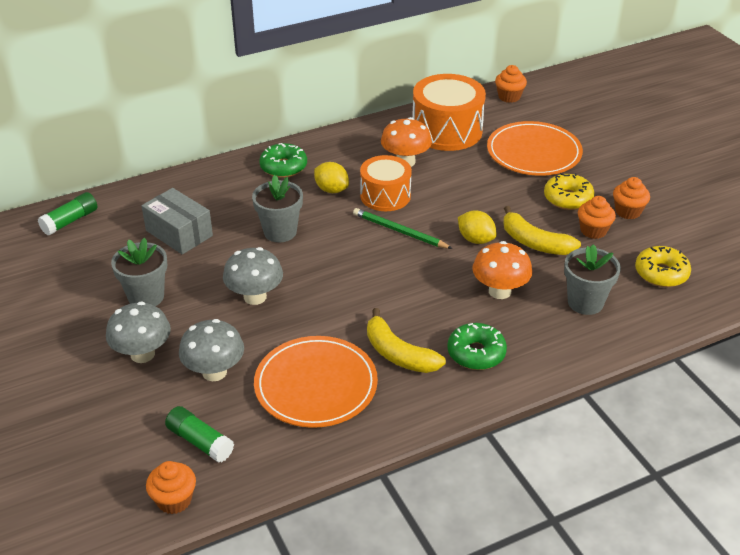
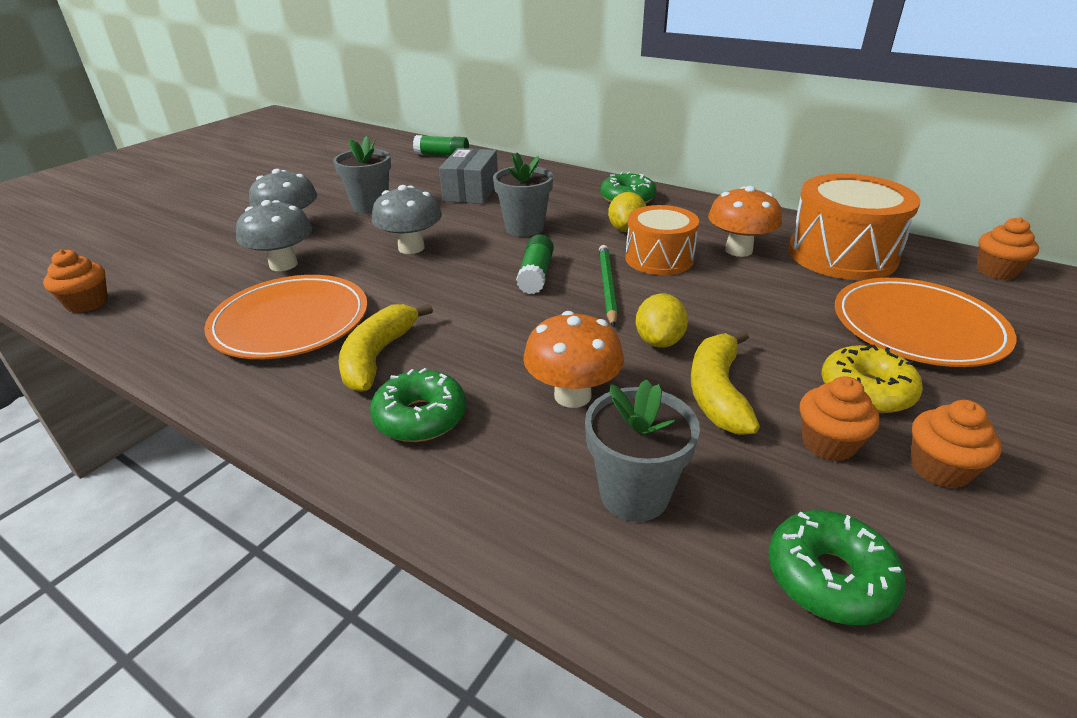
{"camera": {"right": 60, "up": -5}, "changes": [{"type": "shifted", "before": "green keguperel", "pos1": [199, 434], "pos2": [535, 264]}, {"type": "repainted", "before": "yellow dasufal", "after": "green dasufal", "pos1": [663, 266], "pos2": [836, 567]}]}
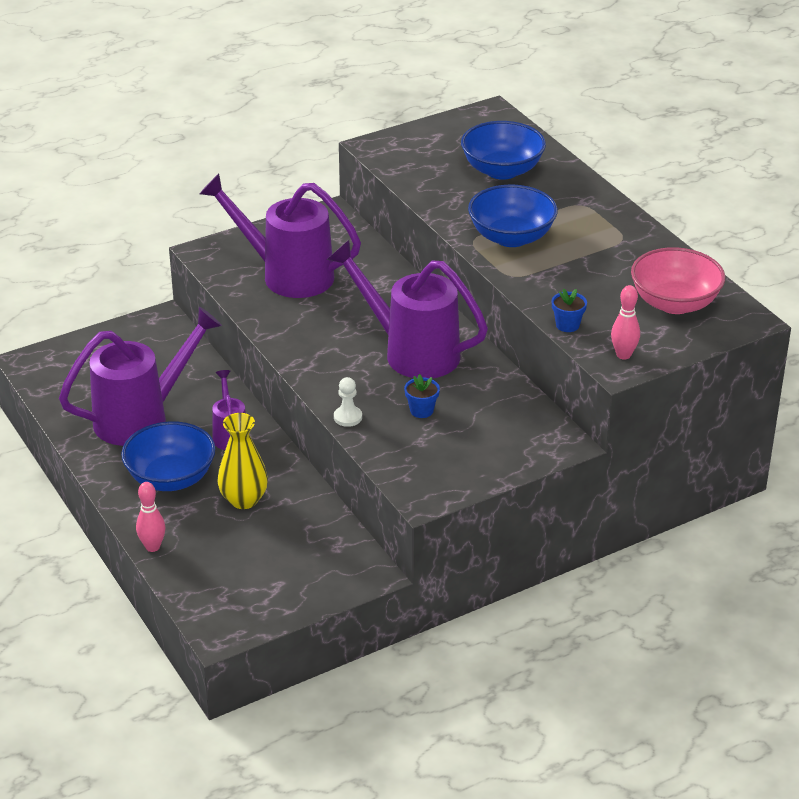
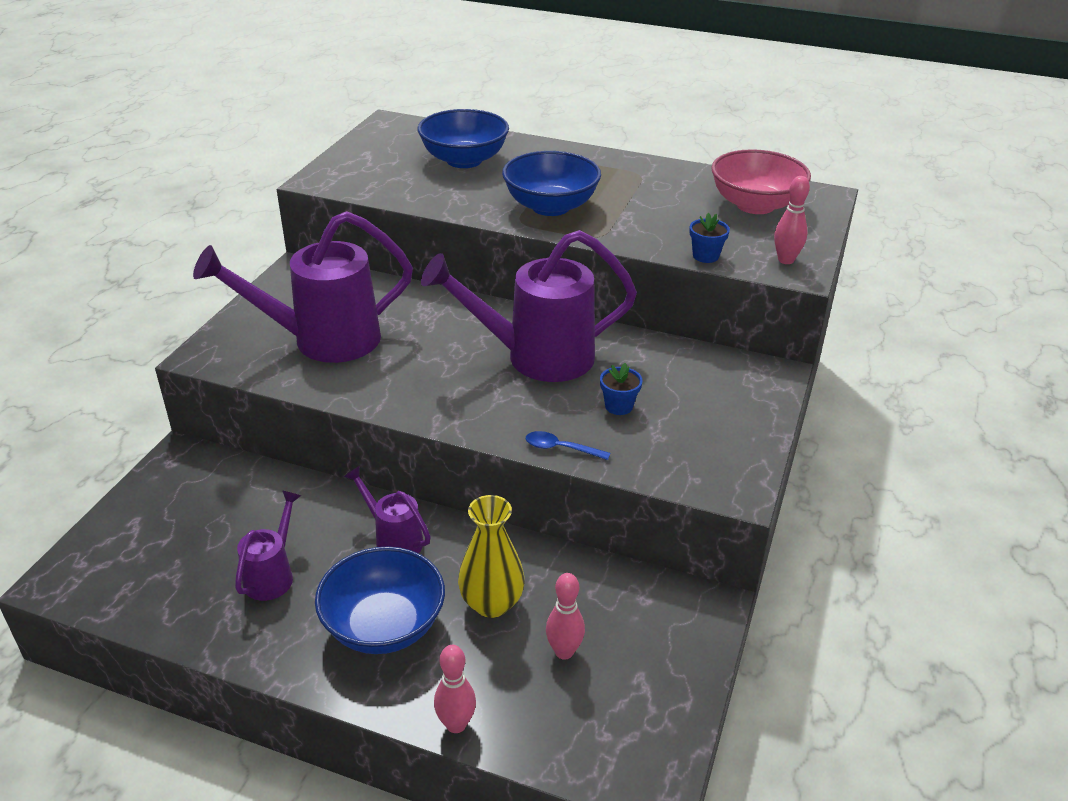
{"camera": {"right": -40, "up": 0}, "changes": [{"type": "scaled", "before": "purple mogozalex", "pos1": [140, 376], "pos2": [268, 545], "scale": 0.5}, {"type": "swapped", "before": "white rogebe", "after": "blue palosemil", "pos1": [348, 402], "pos2": [568, 445]}, {"type": "new", "after": "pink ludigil", "pos2": [565, 616]}]}
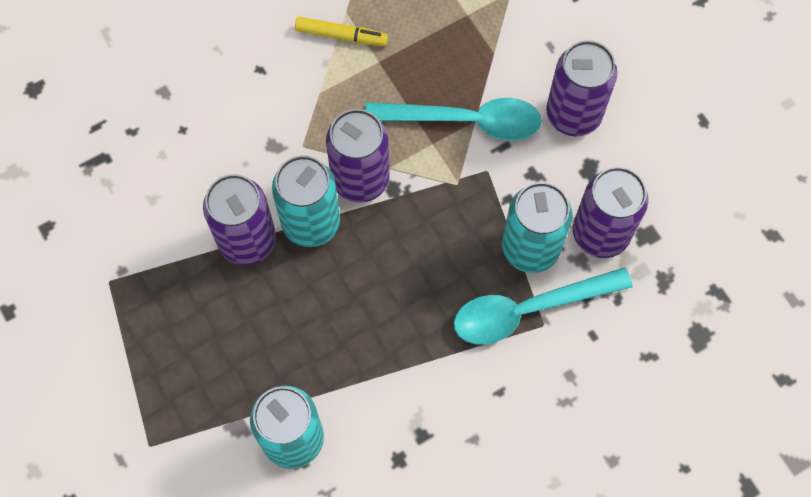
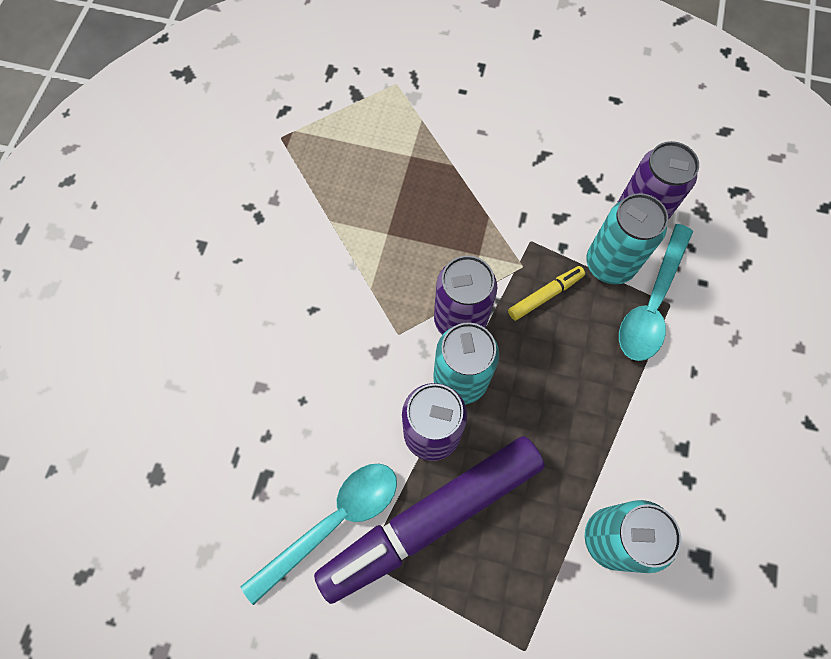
{"camera": {"right": -45, "up": 0}, "changes": [{"type": "shifted", "before": "turquoise palosemil", "pos1": [453, 119], "pos2": [318, 534]}, {"type": "new", "after": "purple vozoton", "pos2": [429, 520]}, {"type": "shifted", "before": "yellow vozoton", "pos1": [341, 31], "pos2": [546, 293]}, {"type": "gone", "before": "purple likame", "pos1": [582, 88]}]}
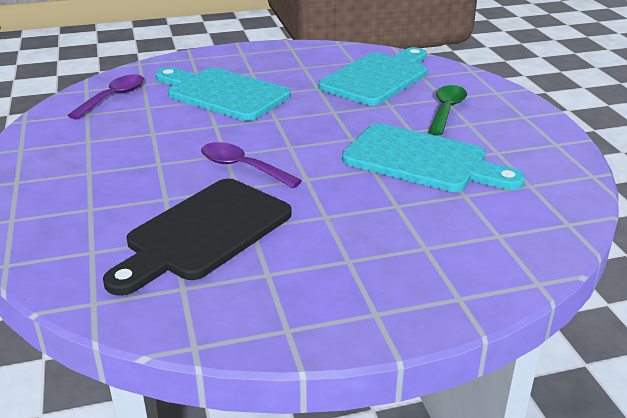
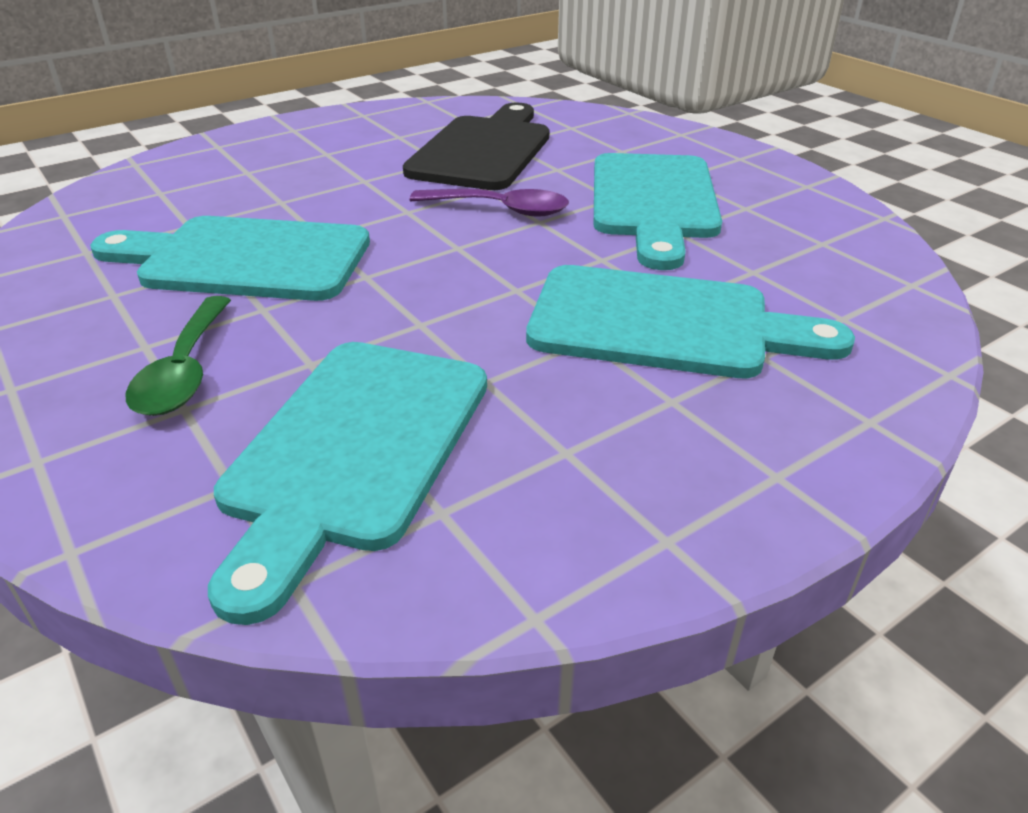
{"camera": {"right": 160, "up": 5}, "changes": [{"type": "new", "after": "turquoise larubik", "pos2": [658, 211]}, {"type": "gone", "before": "purple palosemil", "pos1": [105, 96]}]}
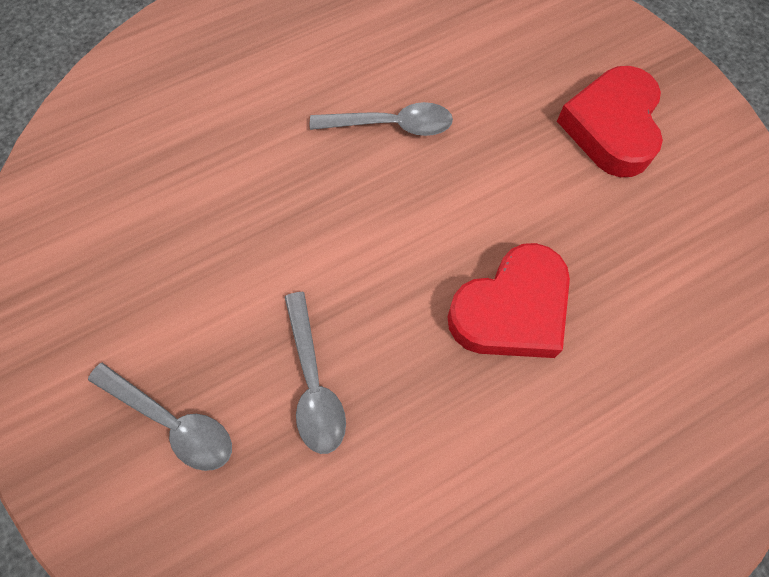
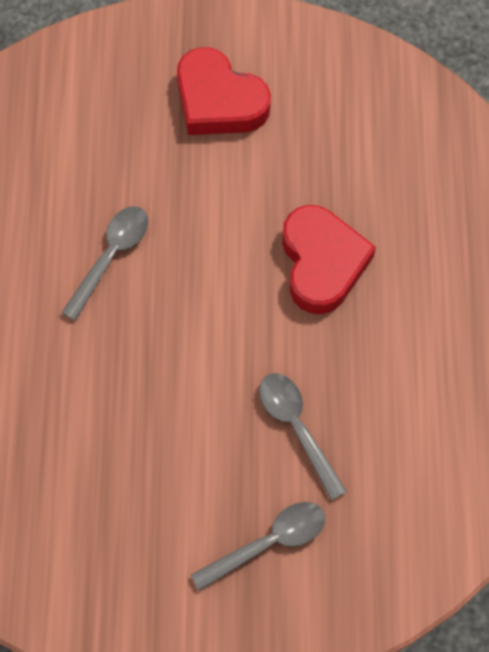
{"camera": {"right": -60, "up": 0}, "changes": [{"type": "rotated", "before": "grey palosemil", "pos1": [315, 373], "pos2": [303, 437], "turn": -135}]}
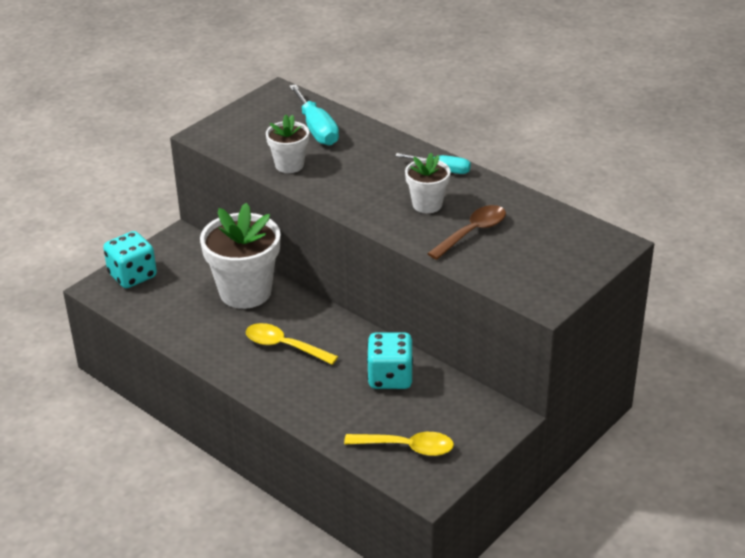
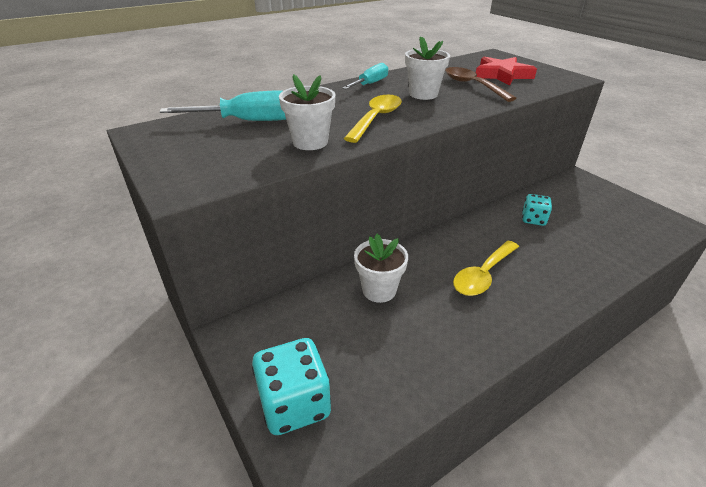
{"camera": {"right": -75, "up": 0}, "changes": [{"type": "shifted", "before": "yellow palosemil", "pos1": [399, 444], "pos2": [373, 119]}, {"type": "scaled", "before": "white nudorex", "pos1": [240, 256], "pos2": [381, 268], "scale": 0.55}, {"type": "new", "after": "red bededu", "pos2": [506, 71]}, {"type": "scaled", "before": "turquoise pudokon", "pos1": [390, 361], "pos2": [537, 210], "scale": 0.59}]}
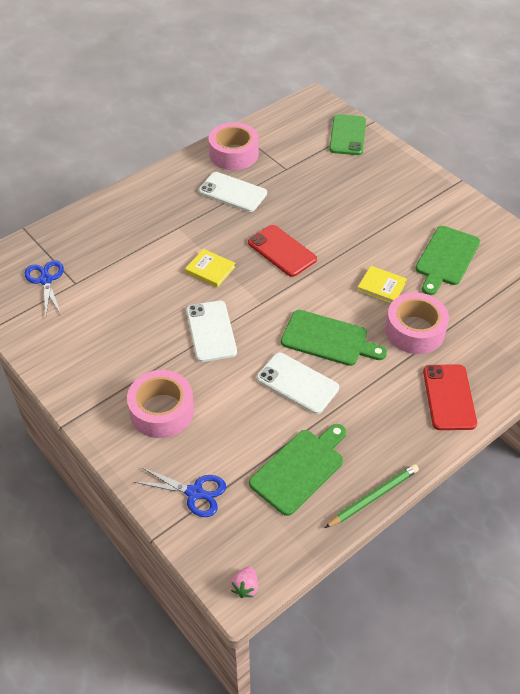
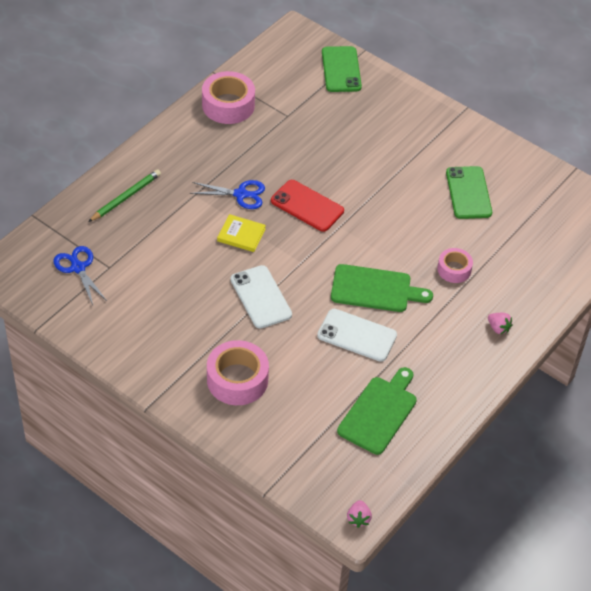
{"camera": {"right": -15, "up": 0}, "changes": [{"type": "shifted", "before": "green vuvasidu", "pos1": [372, 496], "pos2": [124, 195]}, {"type": "shifted", "before": "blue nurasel", "pos1": [180, 492], "pos2": [227, 194]}, {"type": "scaled", "before": "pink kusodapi", "pos1": [417, 323], "pos2": [455, 265], "scale": 0.59}, {"type": "swapped", "before": "green larubik", "after": "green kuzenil", "pos1": [447, 260], "pos2": [469, 192]}, {"type": "swapped", "before": "red kuzenil", "after": "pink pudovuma", "pos1": [450, 397], "pos2": [500, 323]}, {"type": "gone", "before": "white kuzenil", "pos1": [233, 192]}, {"type": "gone", "before": "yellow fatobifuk", "pos1": [382, 284]}]}
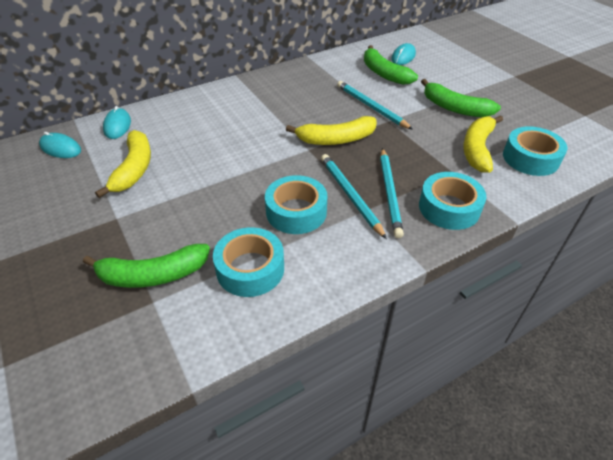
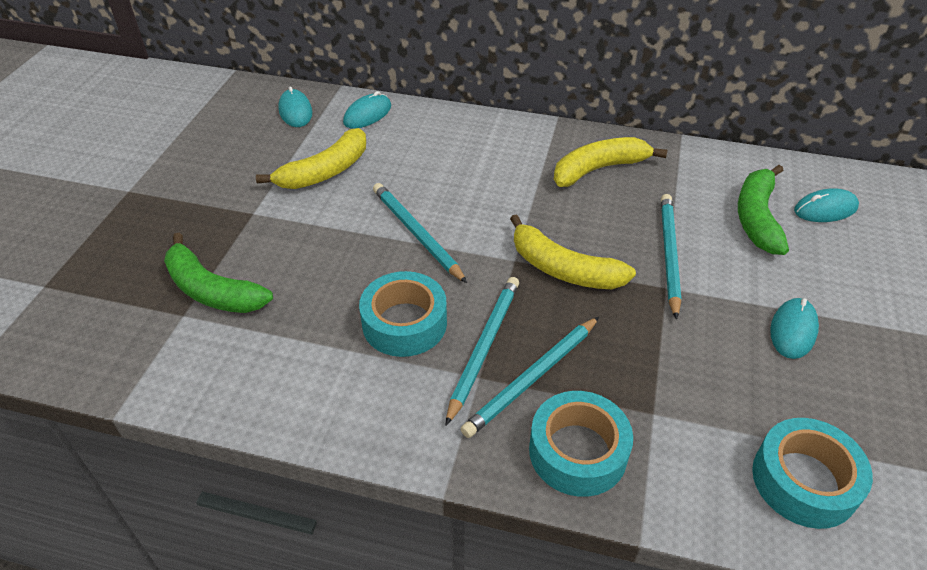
{"camera": {"right": 45, "up": 0}, "changes": [{"type": "new", "after": "turquoise vuvasidu", "pos2": [420, 233]}, {"type": "shifted", "before": "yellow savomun", "pos1": [483, 144], "pos2": [610, 162]}, {"type": "swapped", "before": "green savomun", "after": "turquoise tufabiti", "pos1": [461, 98], "pos2": [794, 328]}, {"type": "gone", "before": "turquoise kusodapi", "pos1": [248, 262]}]}
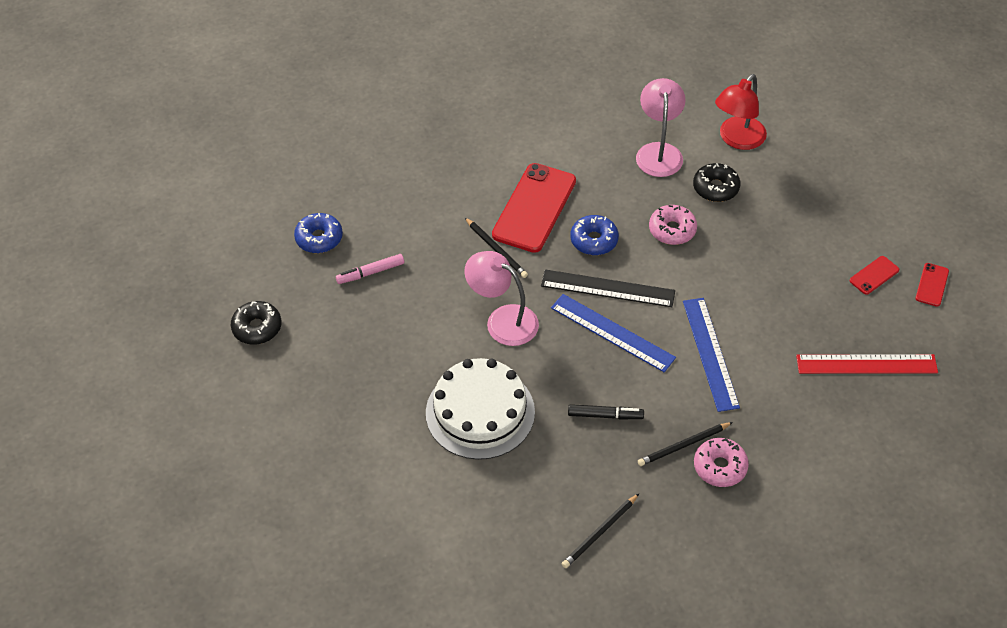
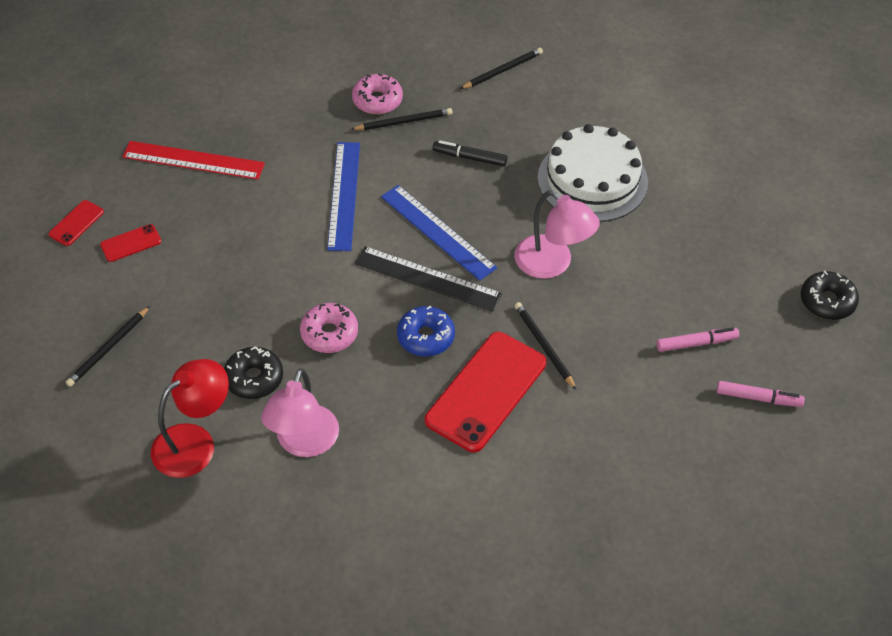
{"camera": {"right": -170, "up": 0}, "changes": [{"type": "new", "after": "black vuvasidu", "pos2": [108, 346]}, {"type": "swapped", "before": "blue dasufal", "after": "pink vozoton", "pos1": [318, 233], "pos2": [761, 394]}]}
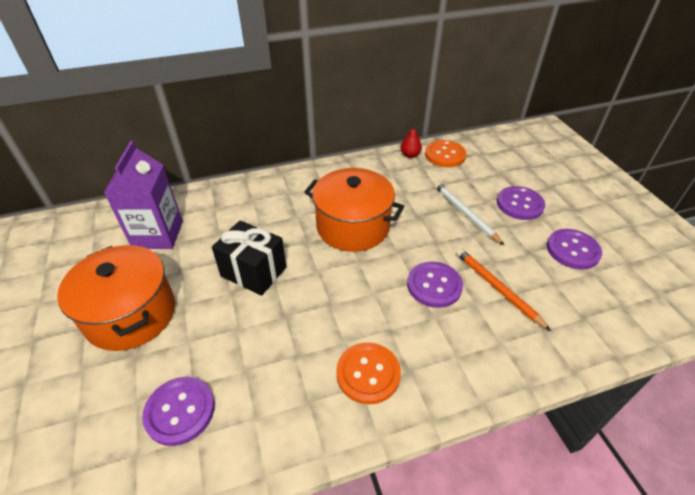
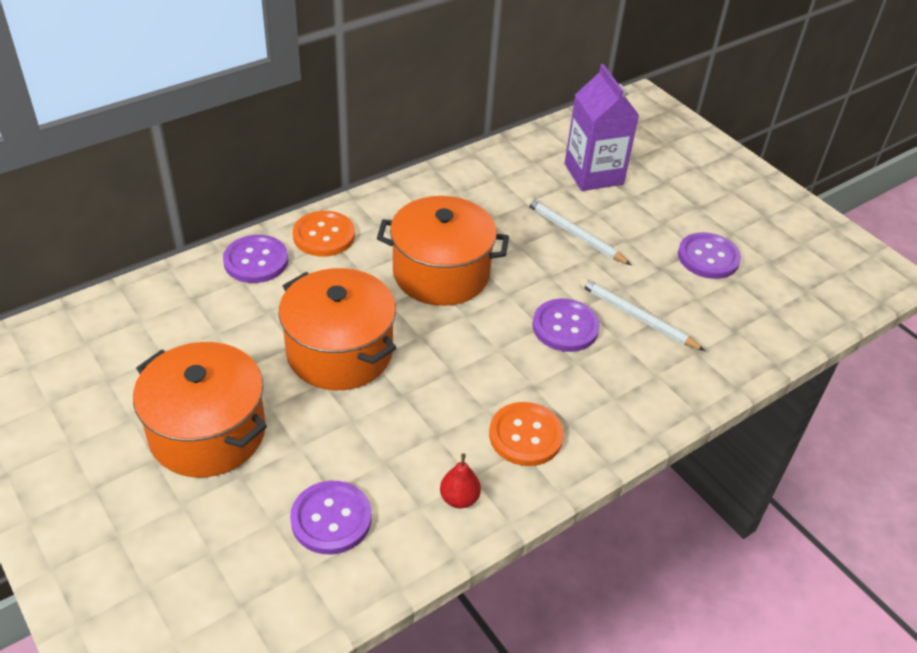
{"camera": {"right": -20, "up": 0}, "changes": [{"type": "shifted", "before": "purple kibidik", "pos1": [521, 203], "pos2": [255, 259]}, {"type": "swapped", "before": "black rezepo", "after": "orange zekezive", "pos1": [249, 258], "pos2": [337, 329]}, {"type": "shifted", "before": "orange kibidik", "pos1": [445, 153], "pos2": [324, 234]}, {"type": "shifted", "before": "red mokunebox", "pos1": [411, 140], "pos2": [460, 480]}, {"type": "shifted", "before": "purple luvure", "pos1": [143, 195], "pos2": [602, 127]}, {"type": "repainted", "before": "orange vuvasidu", "after": "white vuvasidu", "pos1": [503, 289], "pos2": [642, 314]}]}
